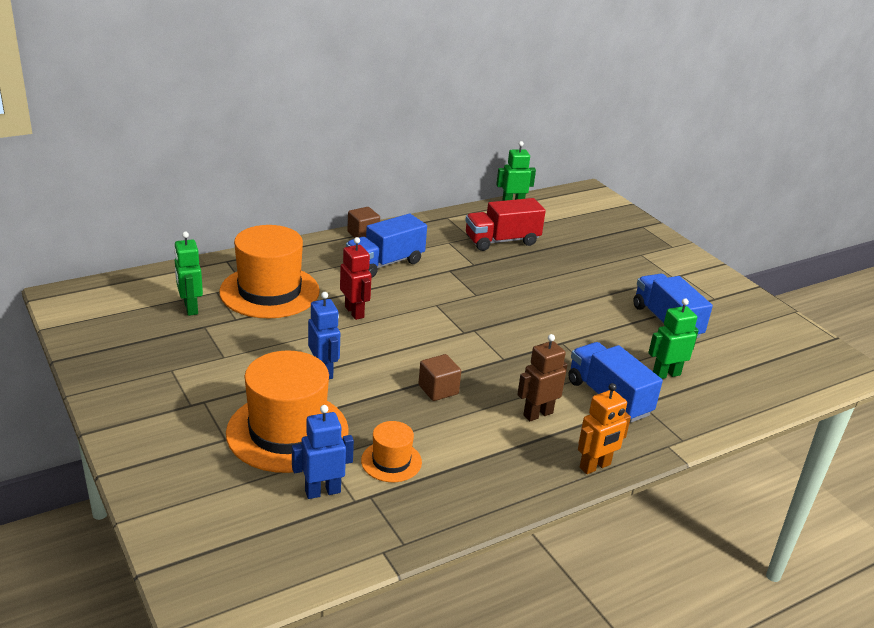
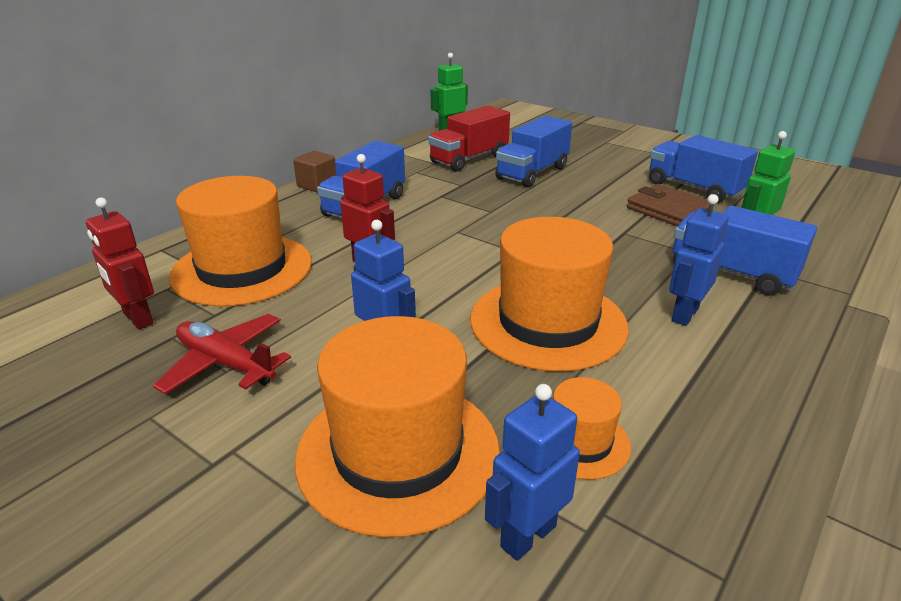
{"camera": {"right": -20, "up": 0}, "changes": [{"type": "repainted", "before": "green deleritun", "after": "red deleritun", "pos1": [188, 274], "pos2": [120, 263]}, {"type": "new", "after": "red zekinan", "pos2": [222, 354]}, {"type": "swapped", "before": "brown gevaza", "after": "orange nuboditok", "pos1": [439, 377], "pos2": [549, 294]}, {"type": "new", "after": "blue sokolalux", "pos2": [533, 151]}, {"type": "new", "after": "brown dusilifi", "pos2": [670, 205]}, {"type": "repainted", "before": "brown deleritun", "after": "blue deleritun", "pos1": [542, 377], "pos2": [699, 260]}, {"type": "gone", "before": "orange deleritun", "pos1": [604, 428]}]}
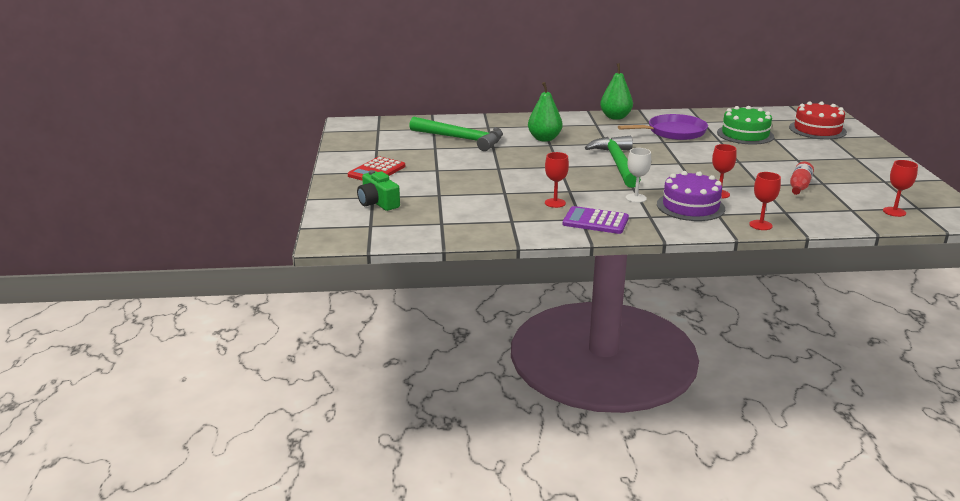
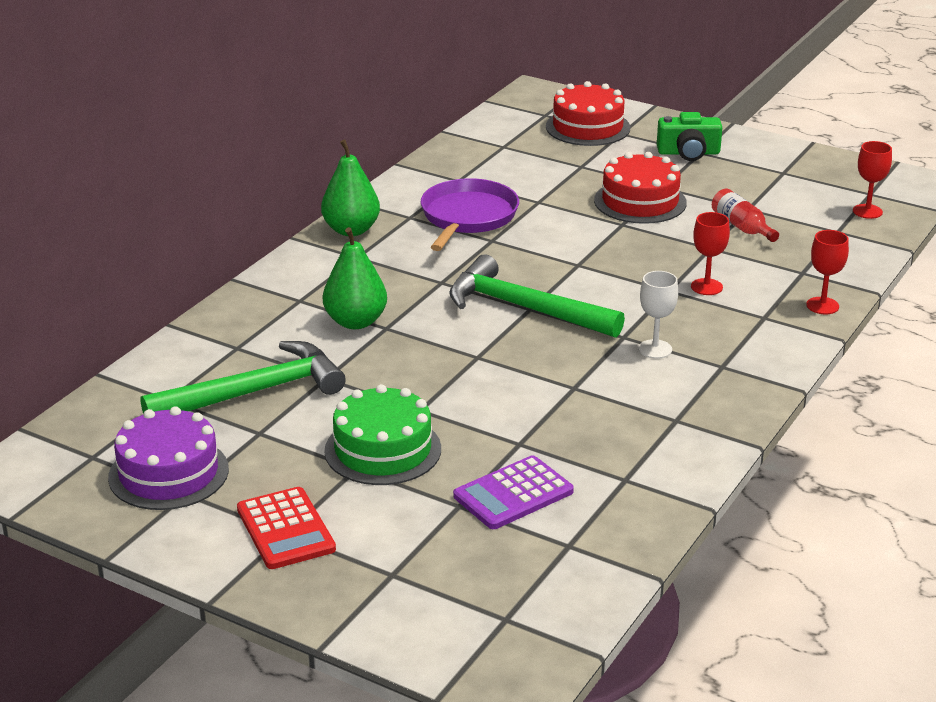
{"camera": {"right": -55, "up": 5}, "changes": [{"type": "shifted", "before": "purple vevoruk", "pos1": [691, 196], "pos2": [168, 458]}, {"type": "shifted", "before": "green vevoruk", "pos1": [745, 125], "pos2": [382, 434]}, {"type": "shifted", "before": "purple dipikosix", "pos1": [596, 220], "pos2": [513, 492]}, {"type": "new", "after": "red vevoruk", "pos2": [640, 188]}, {"type": "shifted", "before": "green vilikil", "pos1": [378, 190], "pos2": [689, 136]}, {"type": "gone", "before": "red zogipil", "pos1": [557, 180]}]}
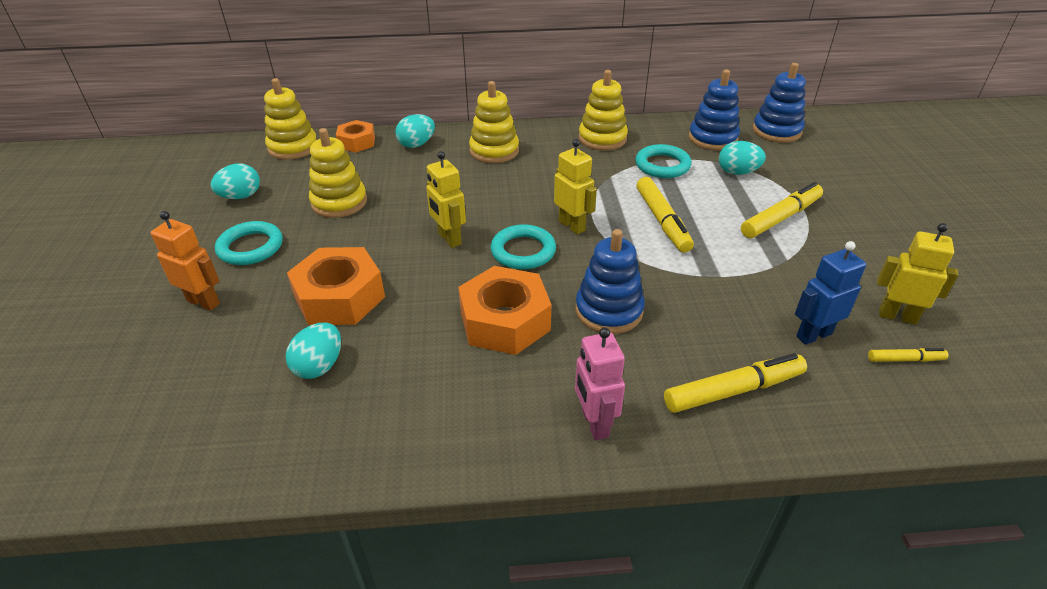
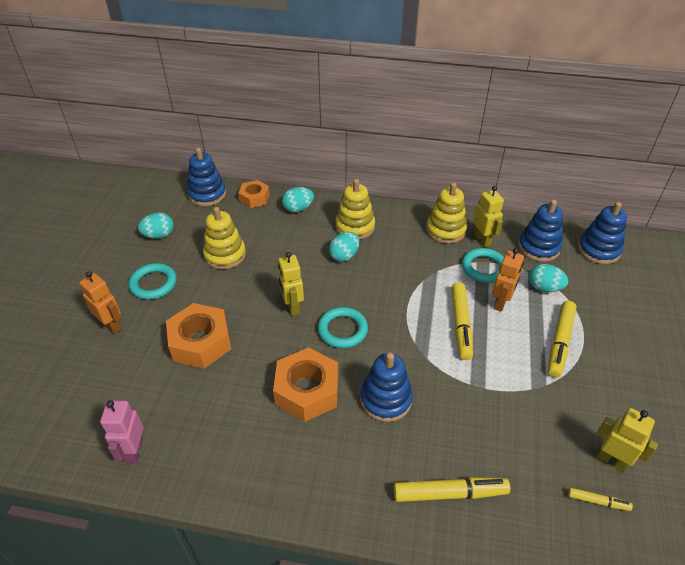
{"camera": {"right": 15, "up": 5}, "changes": [{"type": "shifted", "before": "pink deleritun", "pos1": [600, 384], "pos2": [122, 432]}, {"type": "repainted", "before": "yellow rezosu", "after": "blue rezosu", "pos1": [290, 119], "pos2": [206, 176]}, {"type": "shifted", "before": "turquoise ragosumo", "pos1": [313, 351], "pos2": [344, 247]}, {"type": "shifted", "before": "yellow deleritun", "pos1": [575, 187], "pos2": [488, 216]}, {"type": "new", "after": "orange deleritun", "pos2": [508, 280]}, {"type": "rotated", "before": "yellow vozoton", "pos1": [782, 210], "pos2": [562, 339], "turn": 135}, {"type": "gone", "before": "blue deleritun", "pos1": [830, 293]}]}
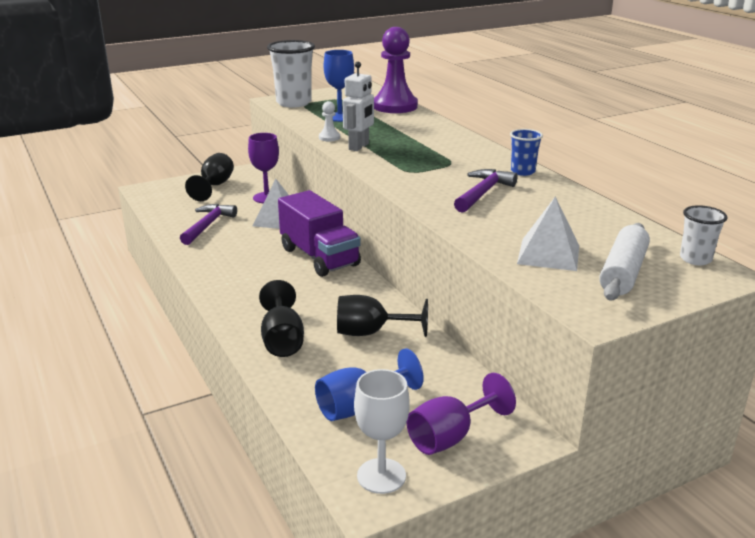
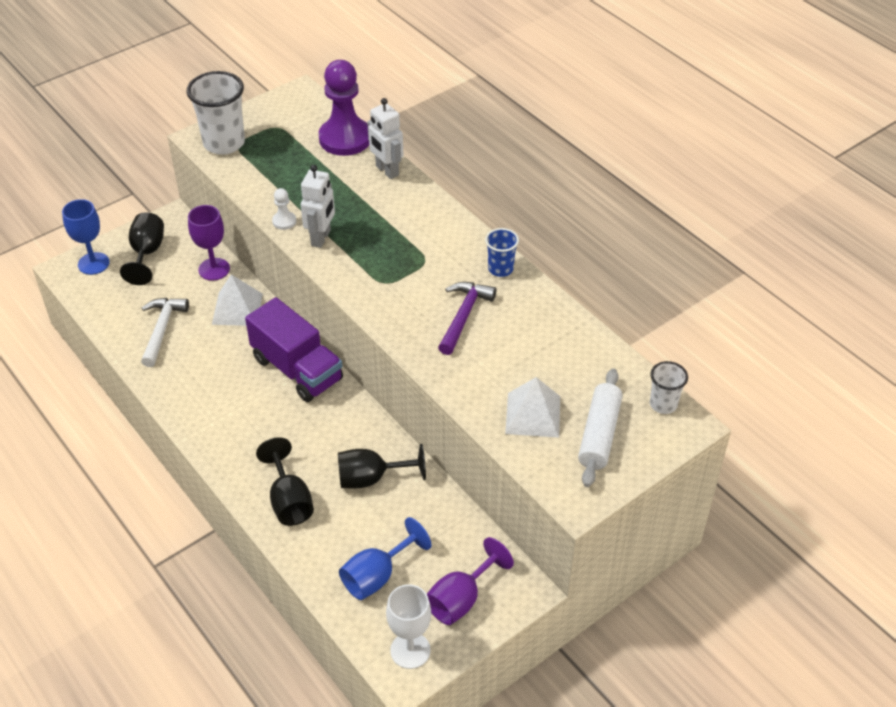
{"camera": {"right": -10, "up": 20}, "changes": [{"type": "shifted", "before": "blue zogipil", "pos1": [339, 86], "pos2": [86, 237]}, {"type": "repainted", "before": "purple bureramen", "after": "white bureramen", "pos1": [208, 224], "pos2": [165, 332]}, {"type": "new", "after": "white deleritun", "pos2": [385, 138]}]}
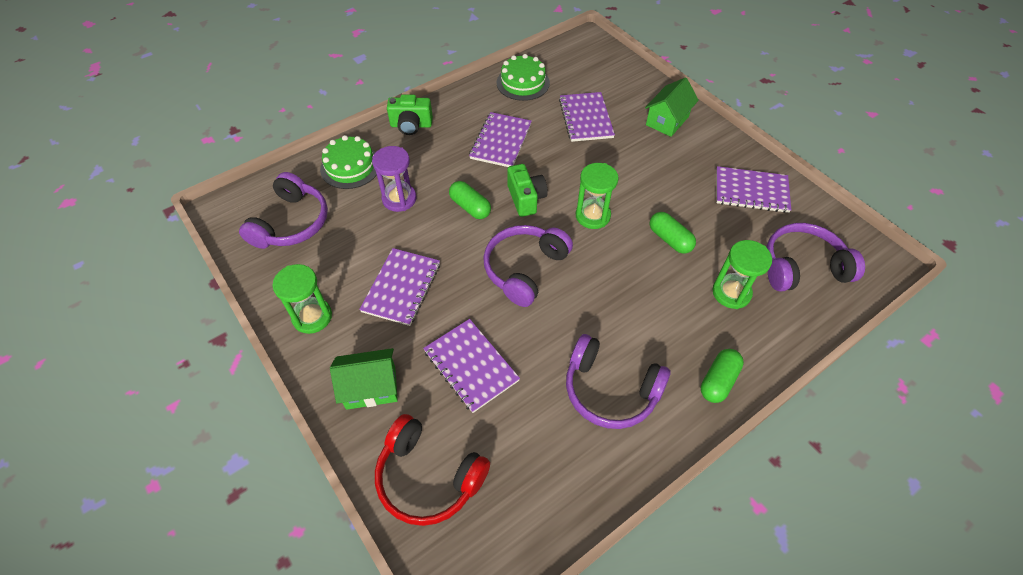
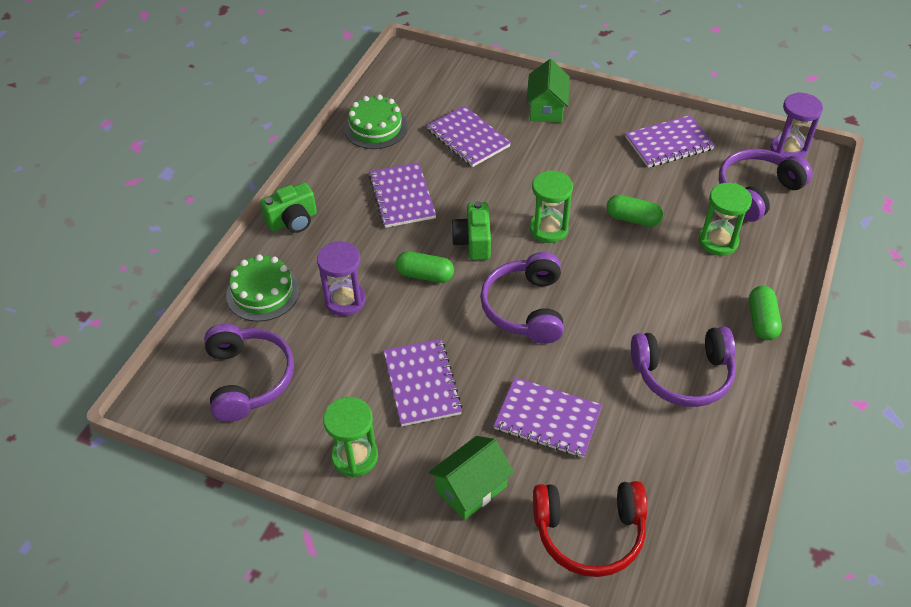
{"camera": {"right": -30, "up": -5}, "changes": [{"type": "rotated", "before": "green vilikil", "pos1": [527, 190], "pos2": [471, 230], "turn": -135}, {"type": "new", "after": "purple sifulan", "pos2": [796, 125]}]}
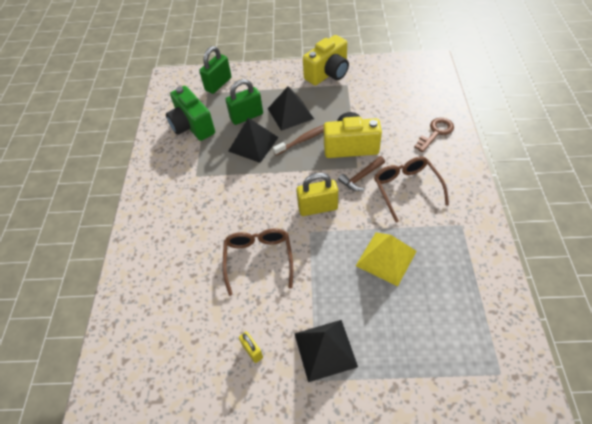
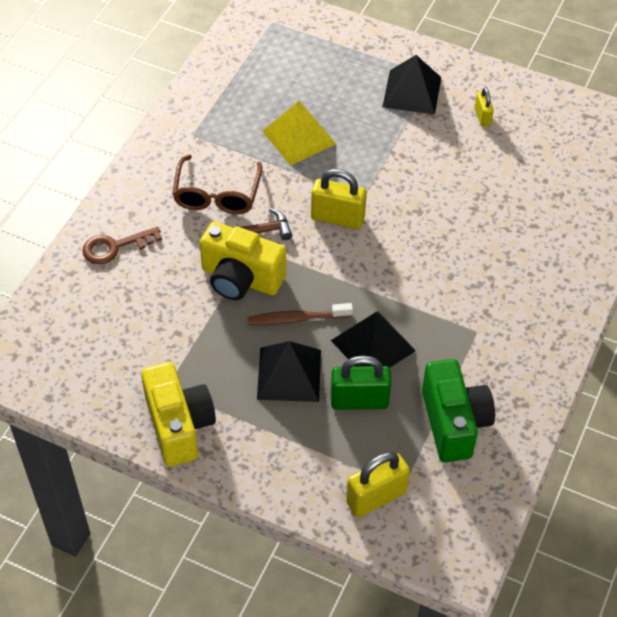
{"camera": {"right": -160, "up": 0}, "changes": [{"type": "rotated", "before": "yellow vilikil", "pos1": [326, 60], "pos2": [178, 414], "turn": 90}, {"type": "repainted", "before": "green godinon", "after": "yellow godinon", "pos1": [215, 70], "pos2": [378, 484]}, {"type": "gone", "before": "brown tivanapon", "pos1": [257, 262]}]}
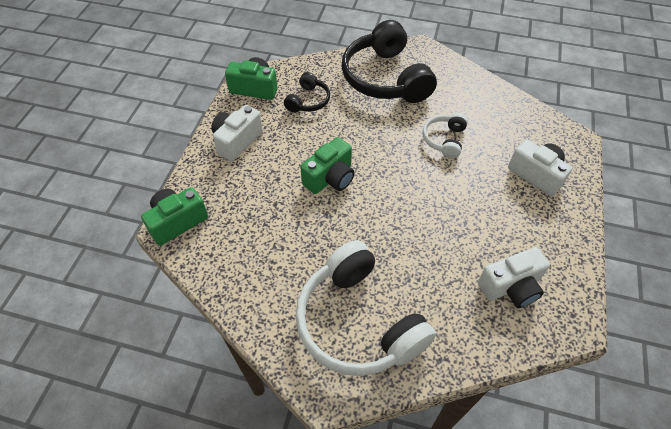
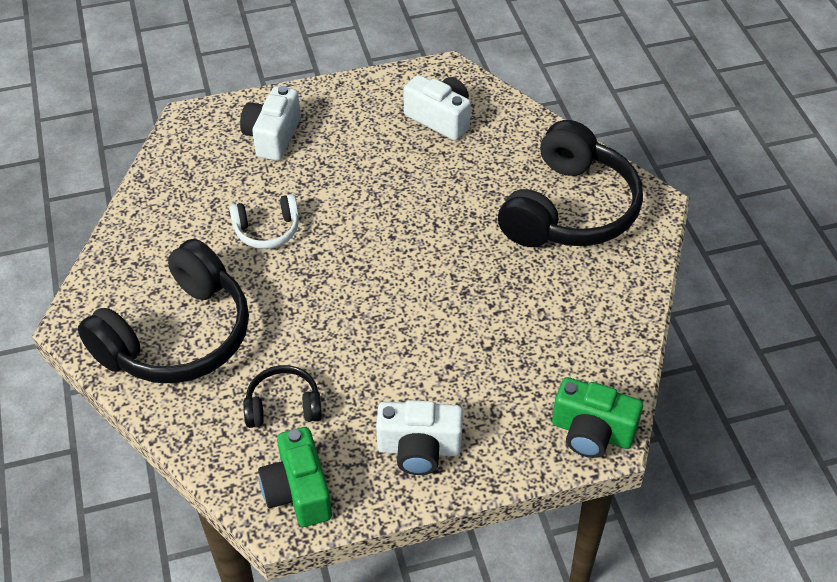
{"camera": {"right": -120, "up": -5}, "changes": [{"type": "repainted", "before": "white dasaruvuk", "after": "black dasaruvuk", "pos1": [365, 308], "pos2": [570, 183]}, {"type": "gone", "before": "green vilikil", "pos1": [327, 165]}]}
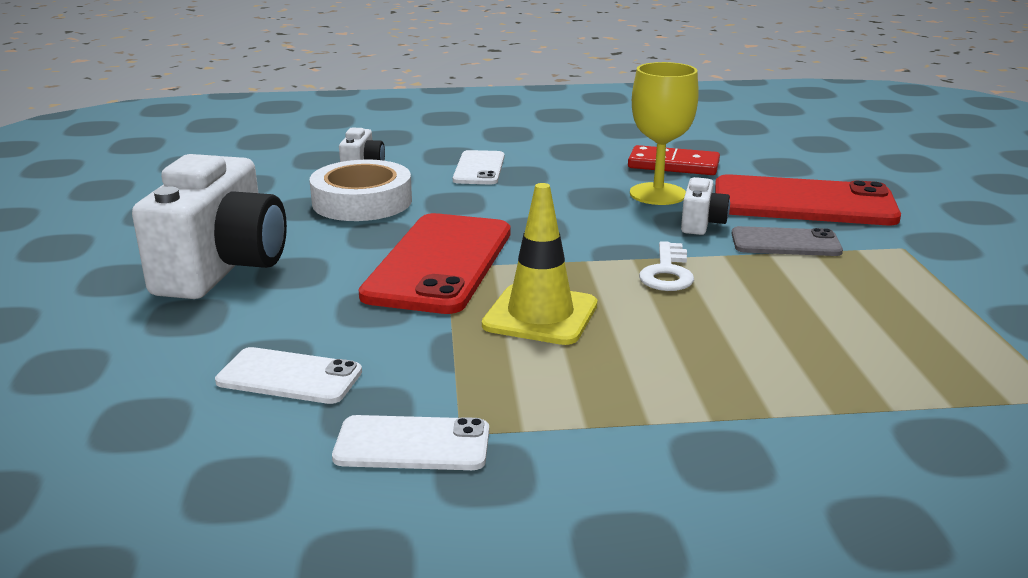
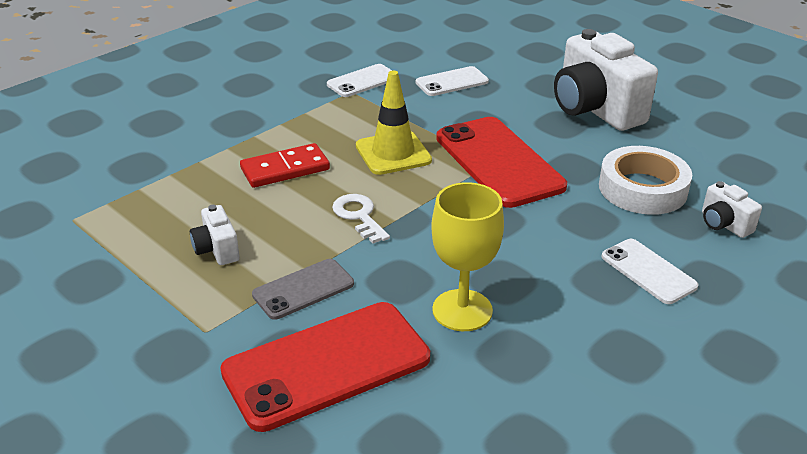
{"camera": {"right": 140, "up": 10}, "changes": [{"type": "shifted", "before": "white vilikil", "pos1": [705, 206], "pos2": [215, 235]}, {"type": "shifted", "before": "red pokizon", "pos1": [674, 160], "pos2": [285, 165]}]}
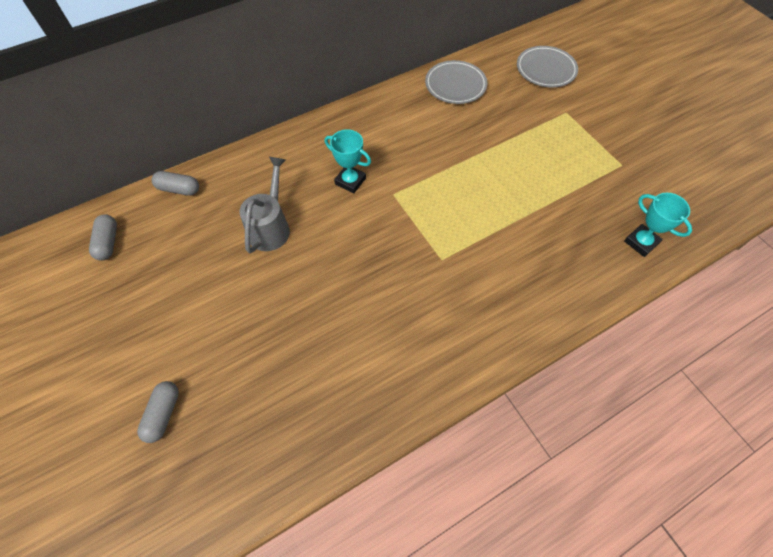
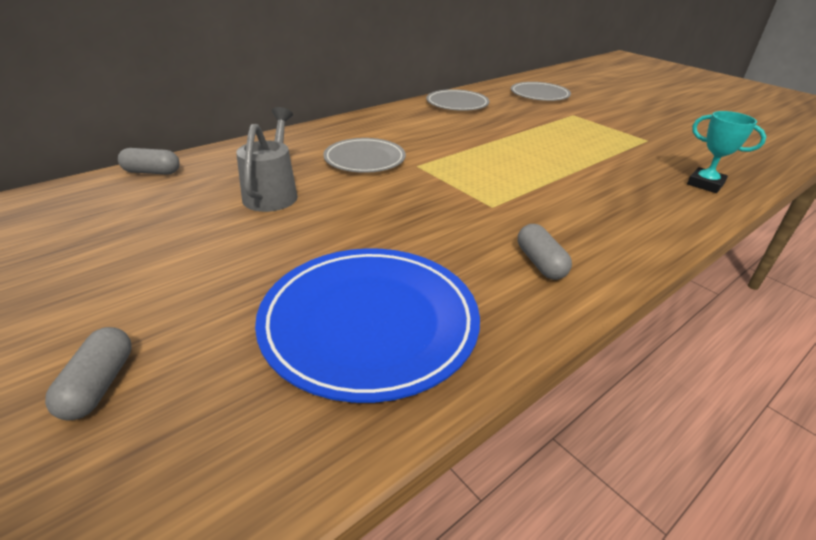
{"camera": {"right": -10, "up": -25}, "changes": [{"type": "new", "after": "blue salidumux", "pos2": [367, 325]}, {"type": "swapped", "before": "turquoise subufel", "after": "grey salidumux", "pos1": [348, 161], "pos2": [364, 155]}, {"type": "shifted", "before": "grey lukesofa", "pos1": [103, 237], "pos2": [545, 252]}]}
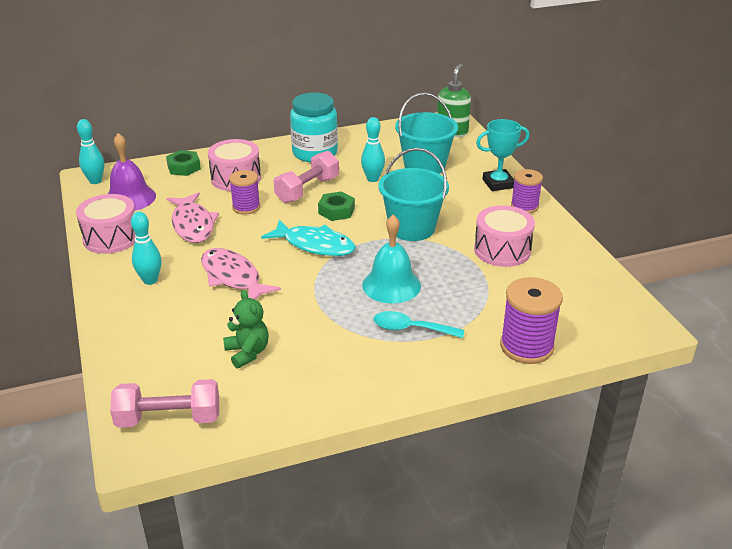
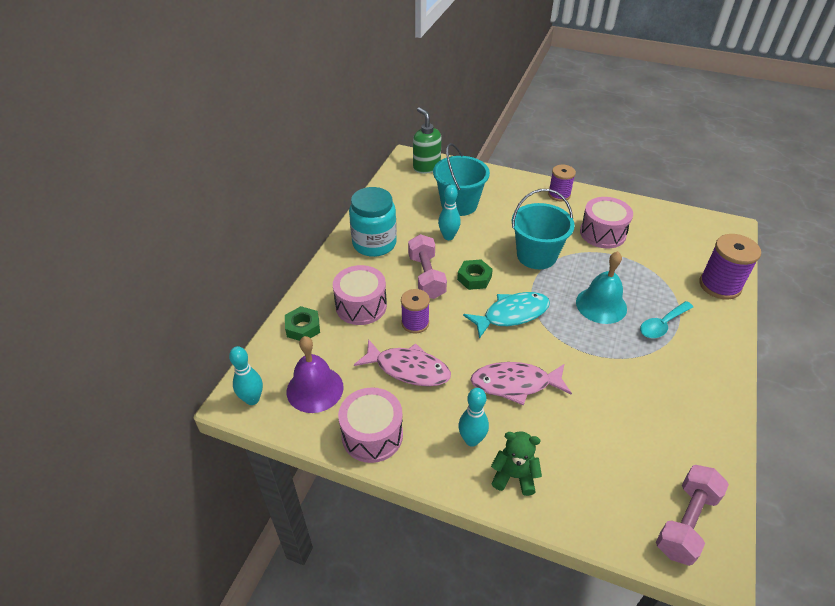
{"camera": {"right": -50, "up": 10}, "changes": [{"type": "shifted", "before": "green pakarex", "pos1": [246, 329], "pos2": [516, 463]}, {"type": "gone", "before": "turquoise subufel", "pos1": [503, 155]}]}
